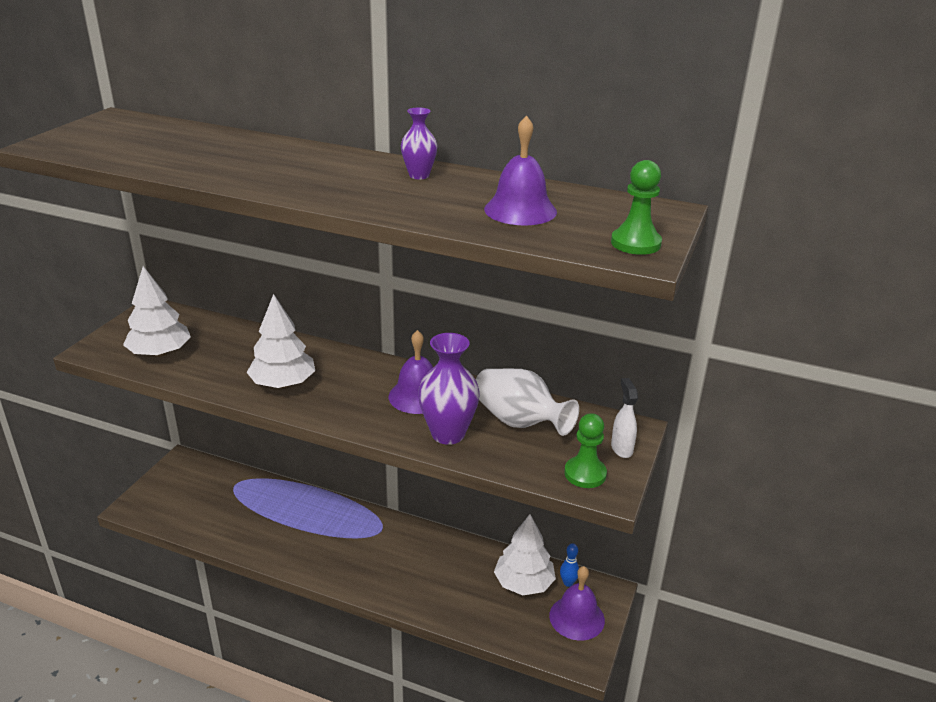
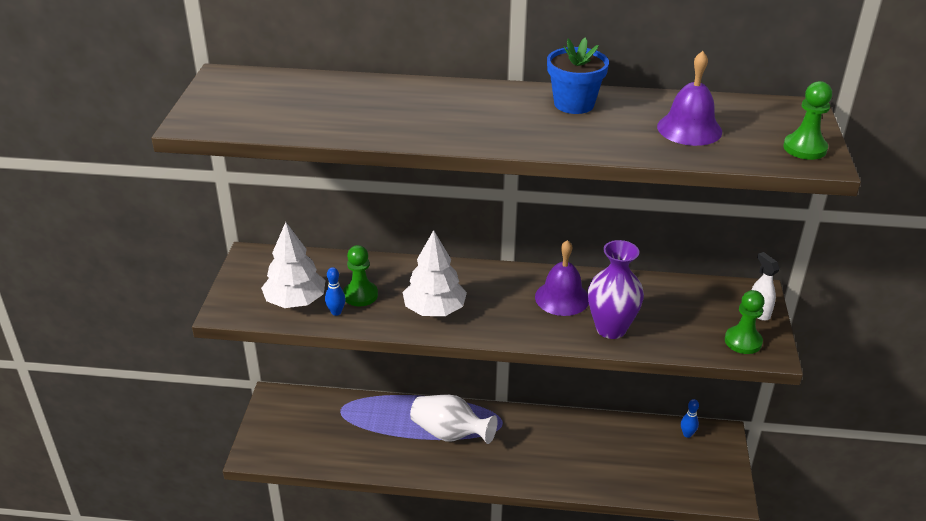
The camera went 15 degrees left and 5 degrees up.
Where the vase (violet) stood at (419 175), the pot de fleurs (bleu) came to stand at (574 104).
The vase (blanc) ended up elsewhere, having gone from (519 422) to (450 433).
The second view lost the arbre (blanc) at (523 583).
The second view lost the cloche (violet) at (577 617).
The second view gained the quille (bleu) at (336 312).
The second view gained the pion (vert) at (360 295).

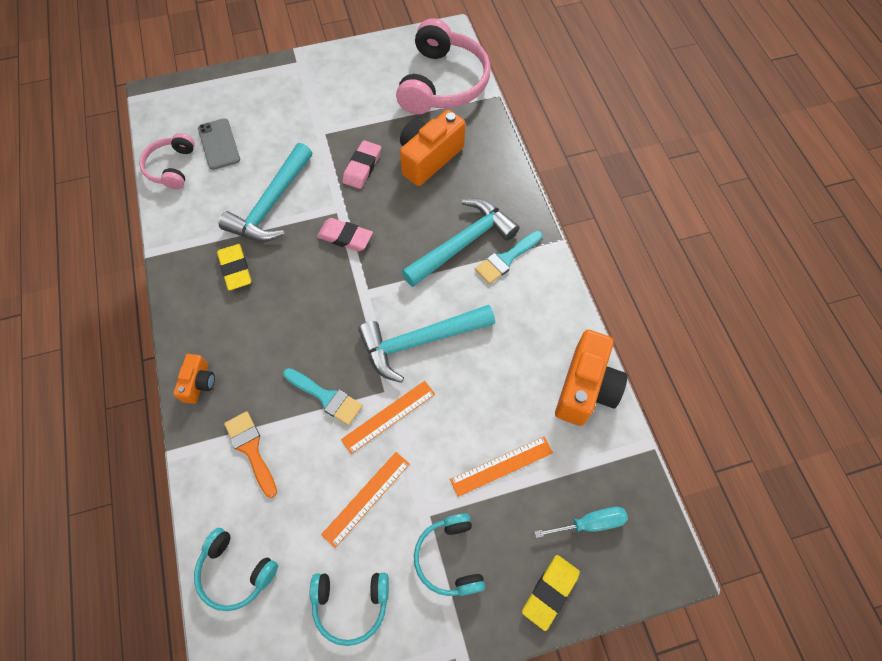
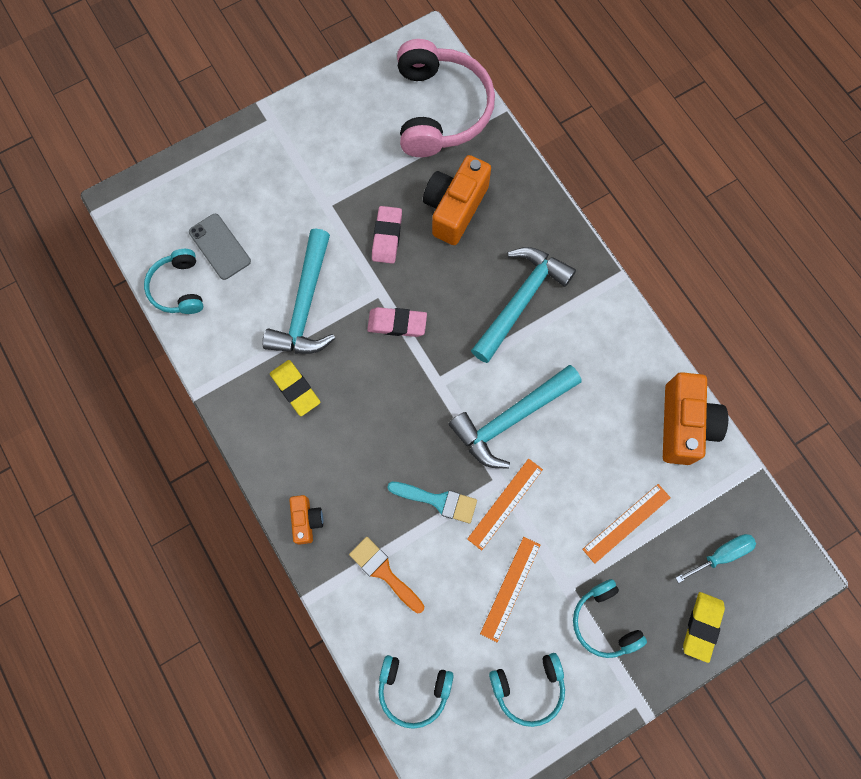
The camera went 15 degrees left and 10 degrees up.
What was the casque audio (rose) at (171 167) turned into the casque audio (turquoise) at (178 288).
The second view lost the pinceau (turquoise) at (506 259).

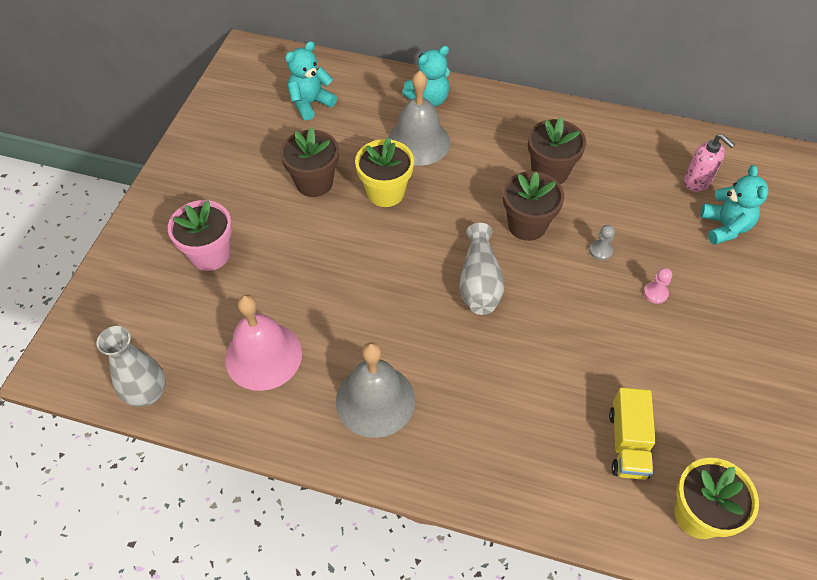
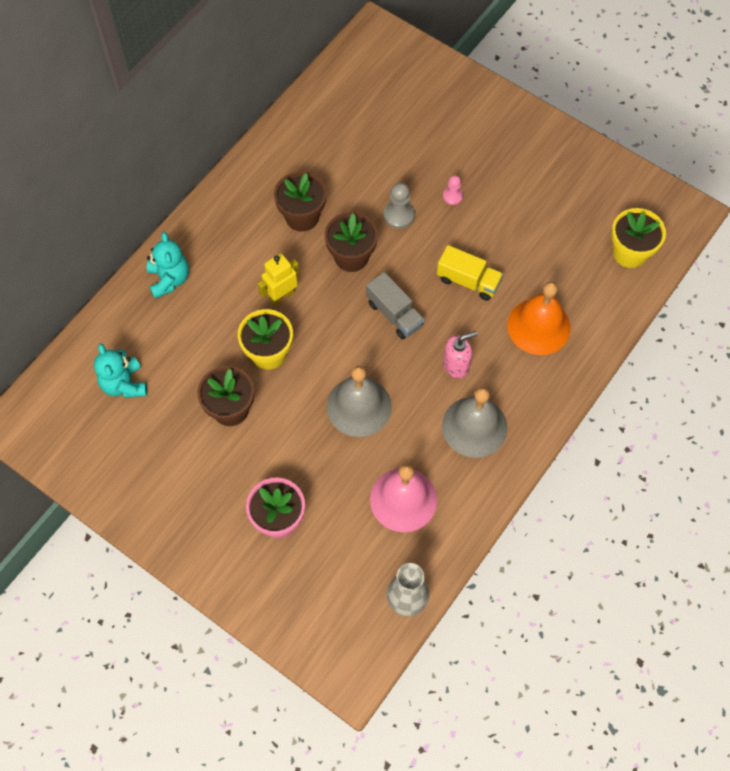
The camera went 70 degrees left and 10 degrees up.
The cloche (gris) ended up elsewhere, having gone from (418 142) to (359 406).
Where the vase (gris) stood at (479 282), the camion (gris) came to stand at (394 314).
The size of the pion (gris) at (600 251) changed by a factor of 1.57.
The camion (jaune) ended up elsewhere, having gone from (627 443) to (468 281).
The distributeur de savon (rose) ended up elsewhere, having gone from (697 182) to (456 365).
The second view lost the ours en peluche (turquoise) at (725 227).
The second view gained the robot (jaune) at (281 296).
The second view gained the cloche (orange) at (538 326).

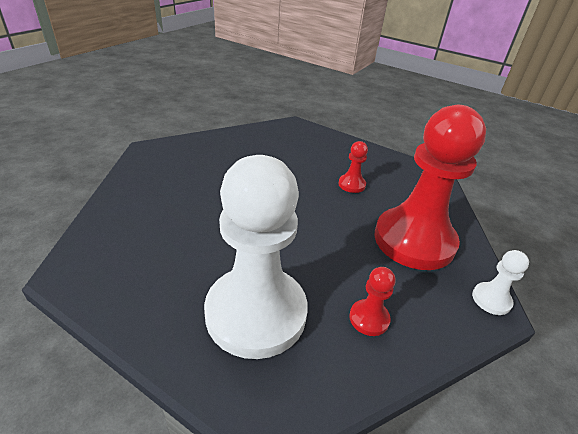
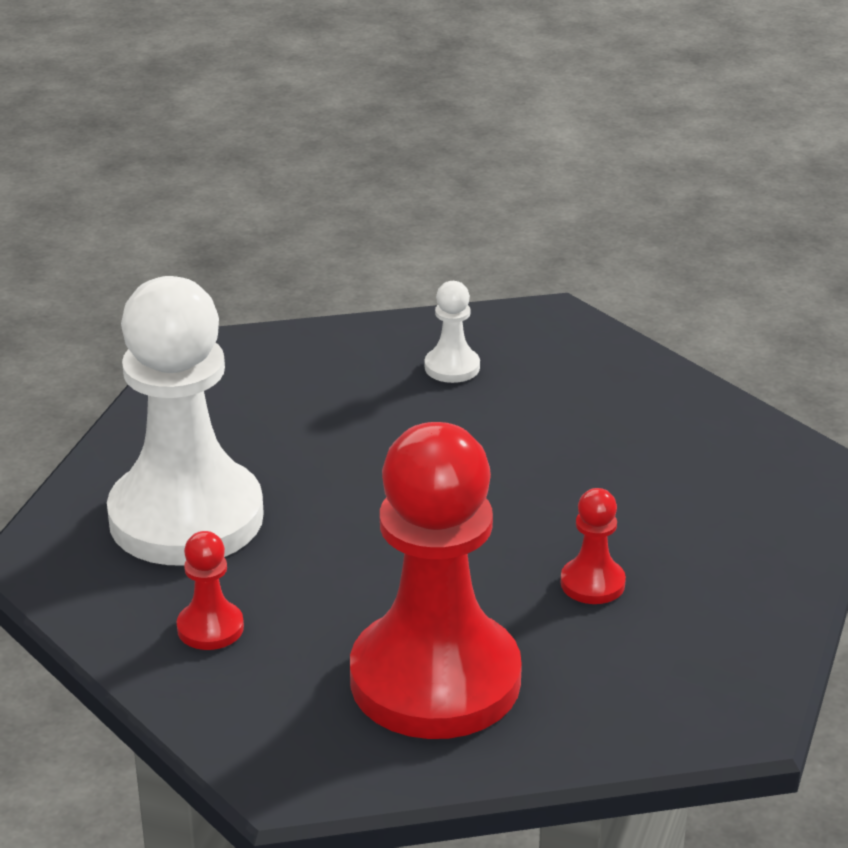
The camera went 80 degrees right and 5 degrees down.
The pion (blanc) ended up elsewhere, having gone from (491 299) to (452 367).

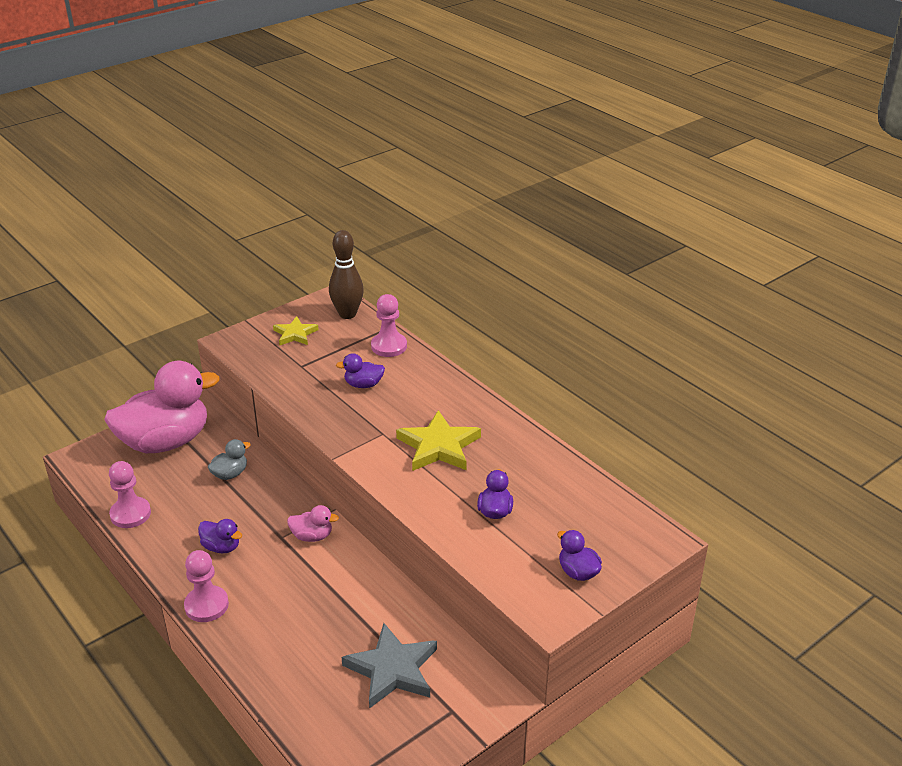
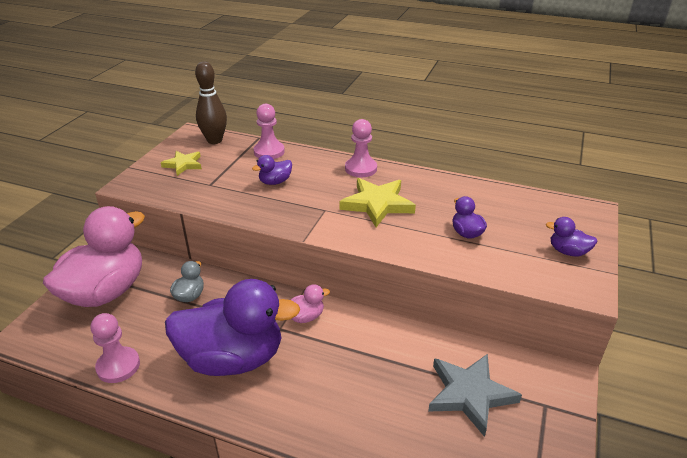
The camera went 30 degrees left and 0 degrees up.
The pion (rose) ended up elsewhere, having gone from (206 605) to (361 169).
The size of the canard (violet) at (221 547) changed by a factor of 2.45.

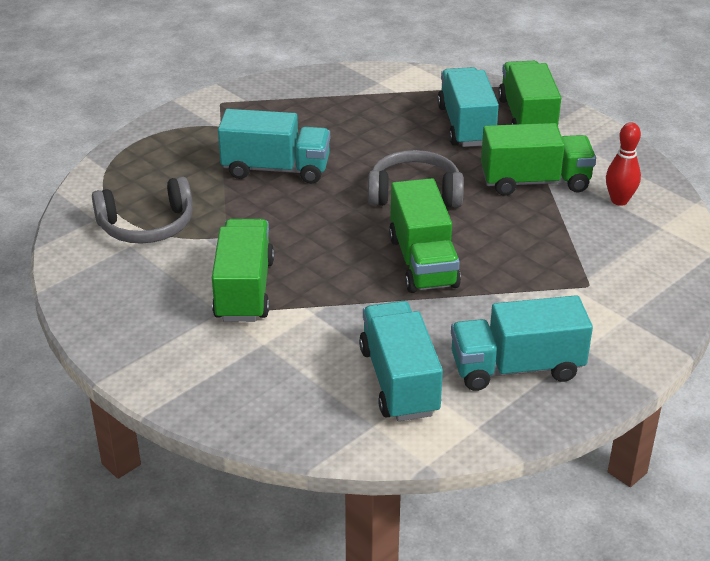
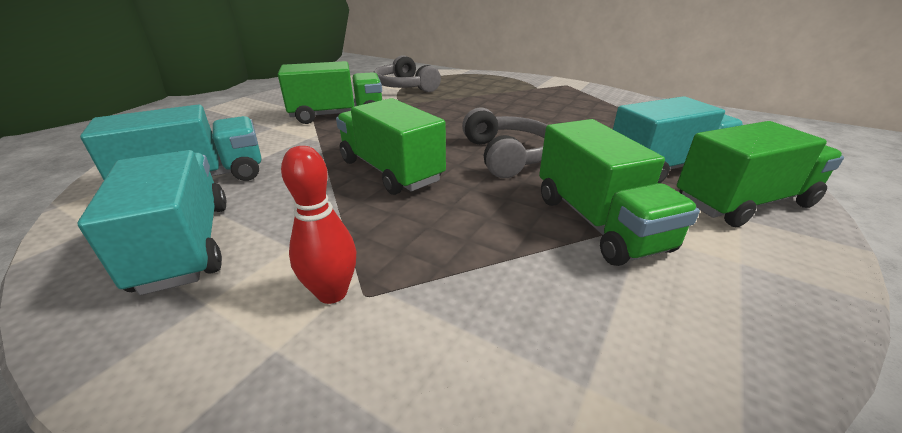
The camera went 75 degrees right and 5 degrees down.
The second view lost the camion (turquoise) at (276 169).
The camion (vert) at (422 262) ended up facing another way, 75 degrees clockwise from before.
The quille (rouge) ended up elsewhere, having gone from (619 200) to (332 293).

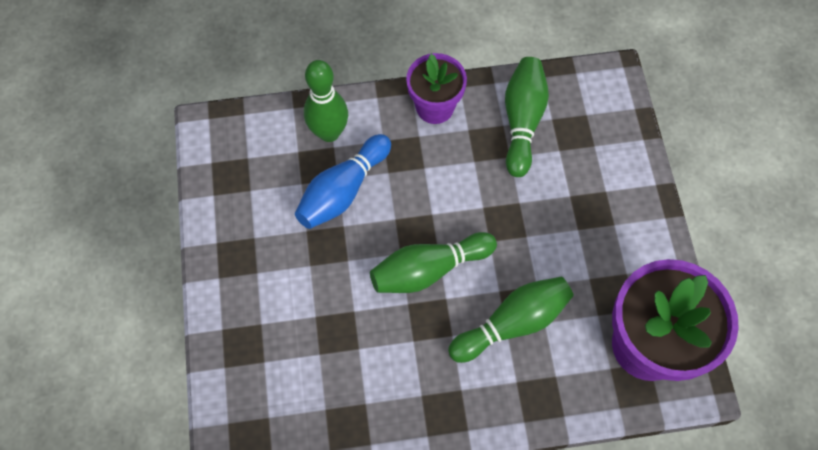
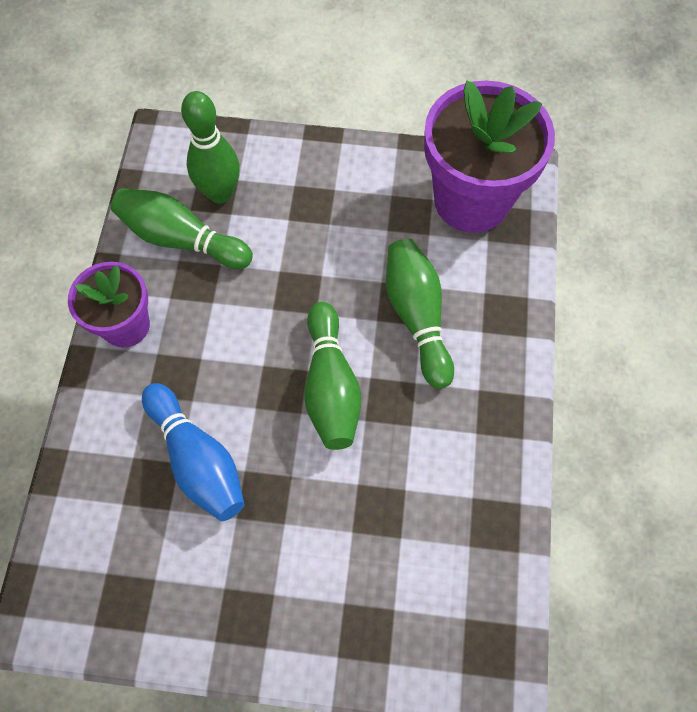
The camera went 75 degrees left and 0 degrees up.
The quille (vert) ended up elsewhere, having gone from (329 132) to (220 193).

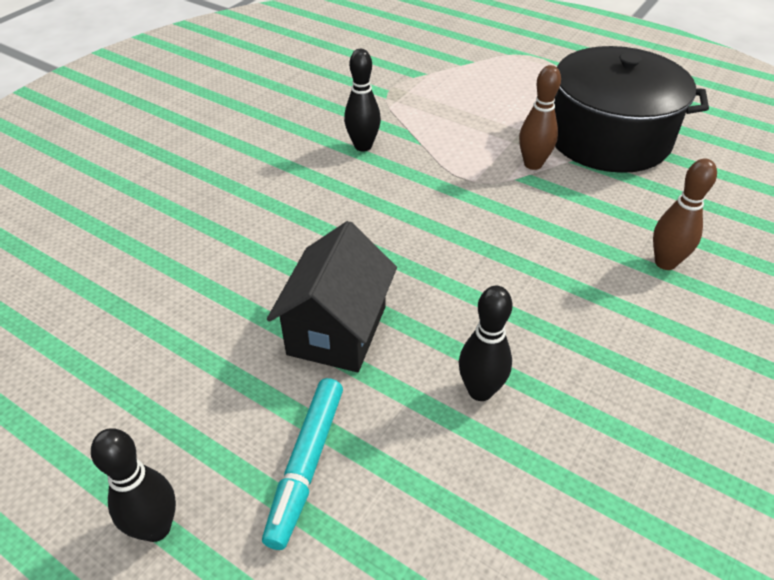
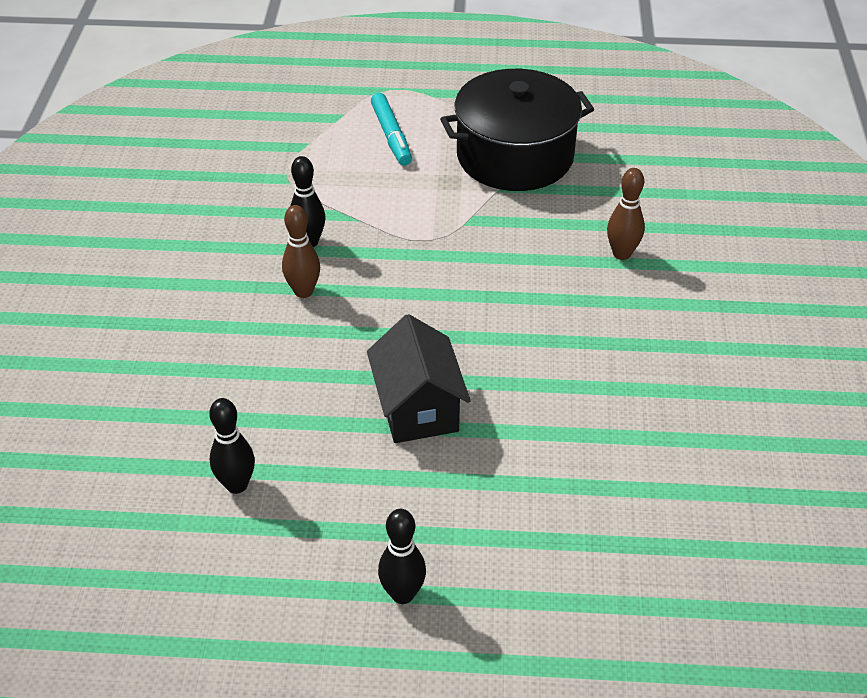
The camera went 30 degrees left and 0 degrees up.
The feutre (turquoise) ended up elsewhere, having gone from (306 465) to (391 136).
The quille (noir) ended up elsewhere, having gone from (480 391) to (237 485).
The quille (marron) ended up elsewhere, having gone from (533 164) to (303 291).

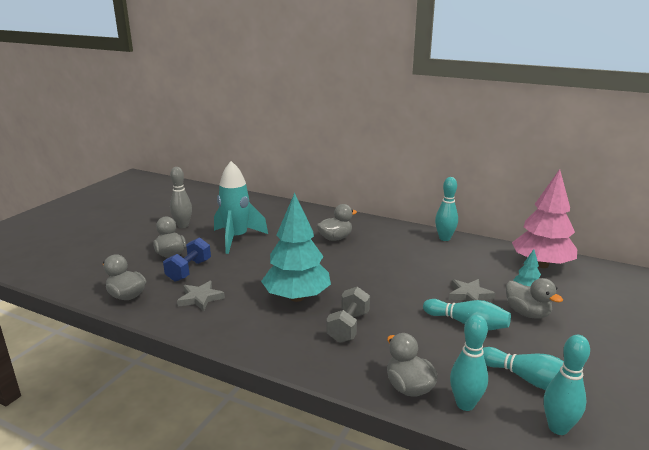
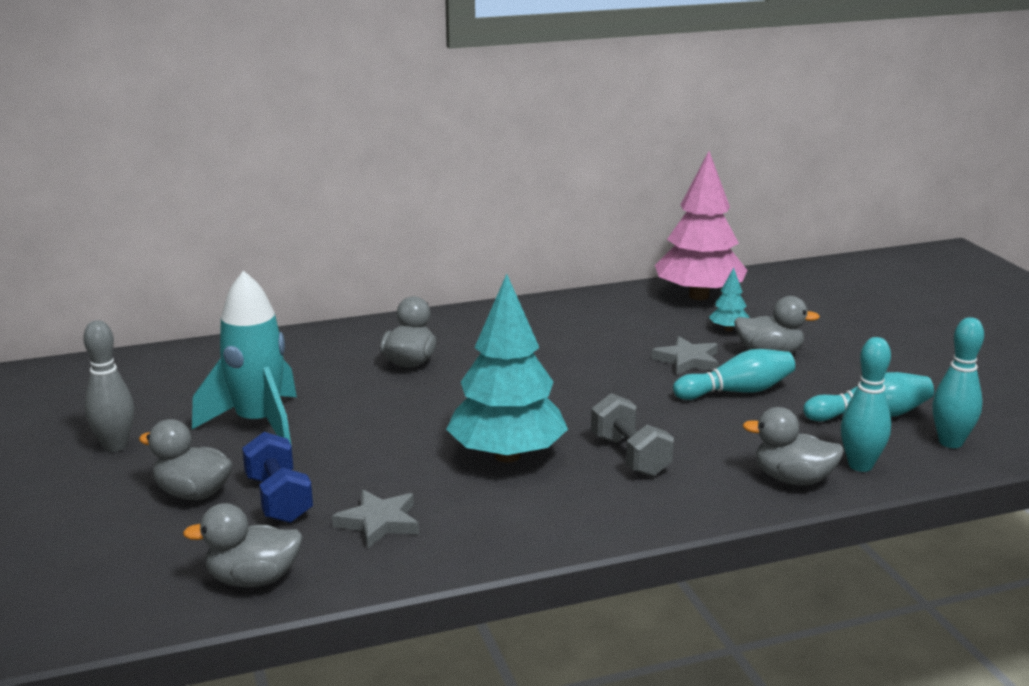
The camera went 45 degrees left and 0 degrees up.
The second view lost the quille (turquoise) at (444 238).

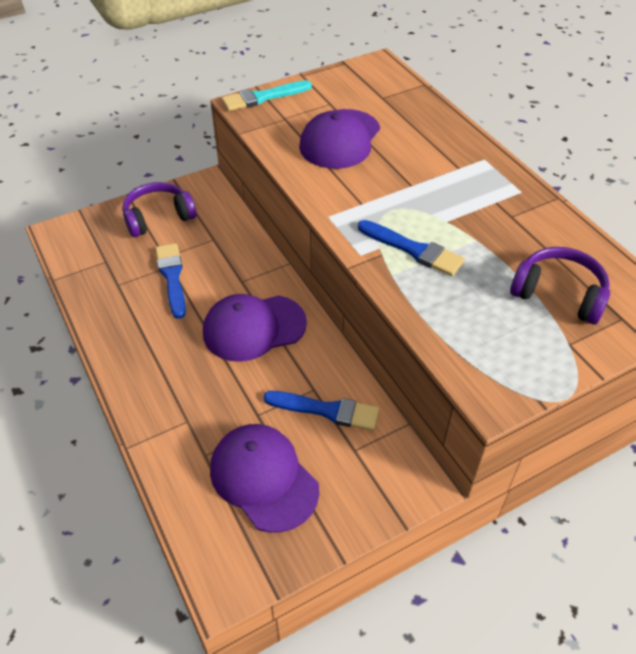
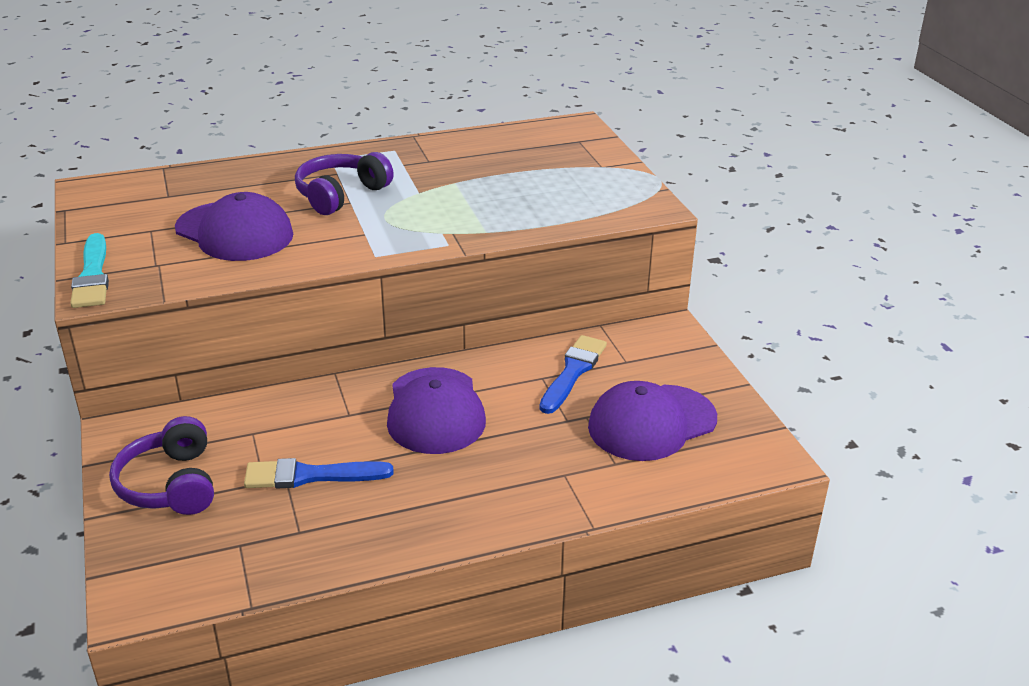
The camera went 80 degrees left and 15 degrees down.
The second view lost the pinceau (bleu) at (413 250).
The casque audio (violet) ended up elsewhere, having gone from (559 294) to (341 195).

